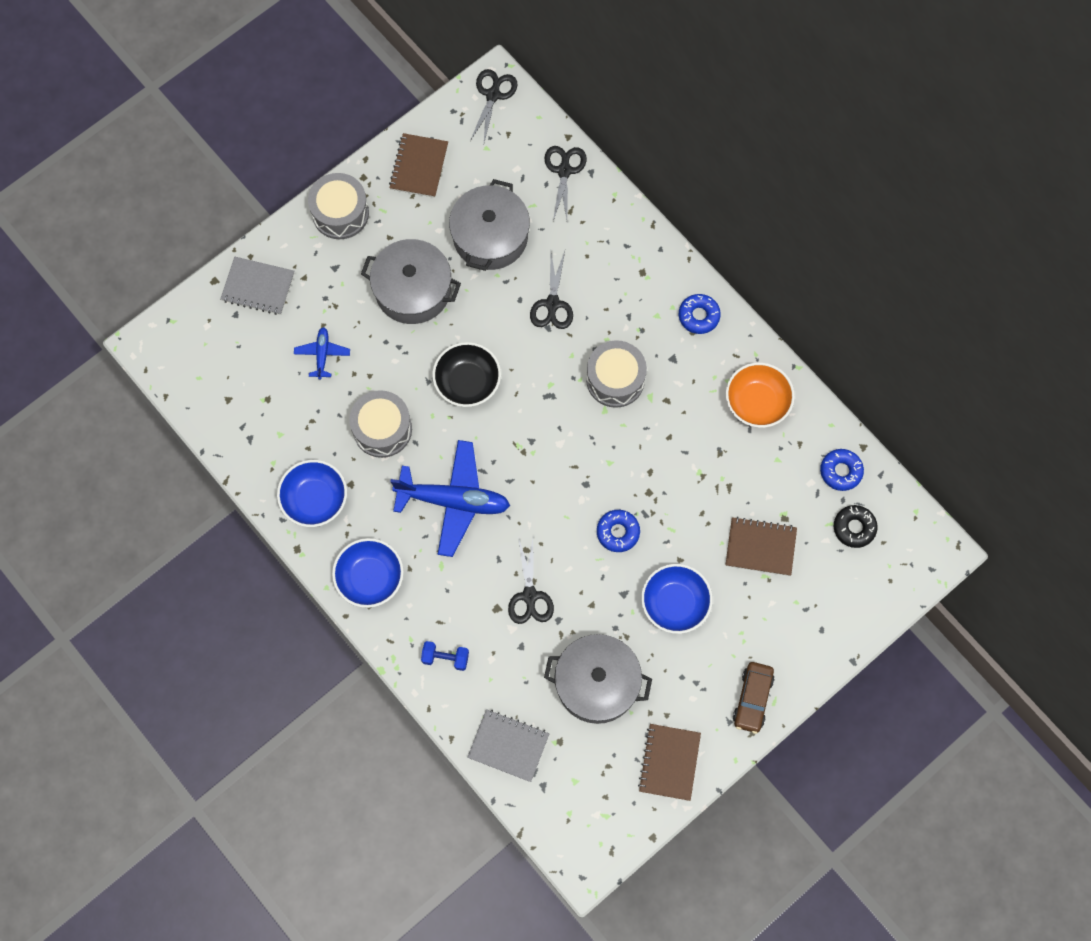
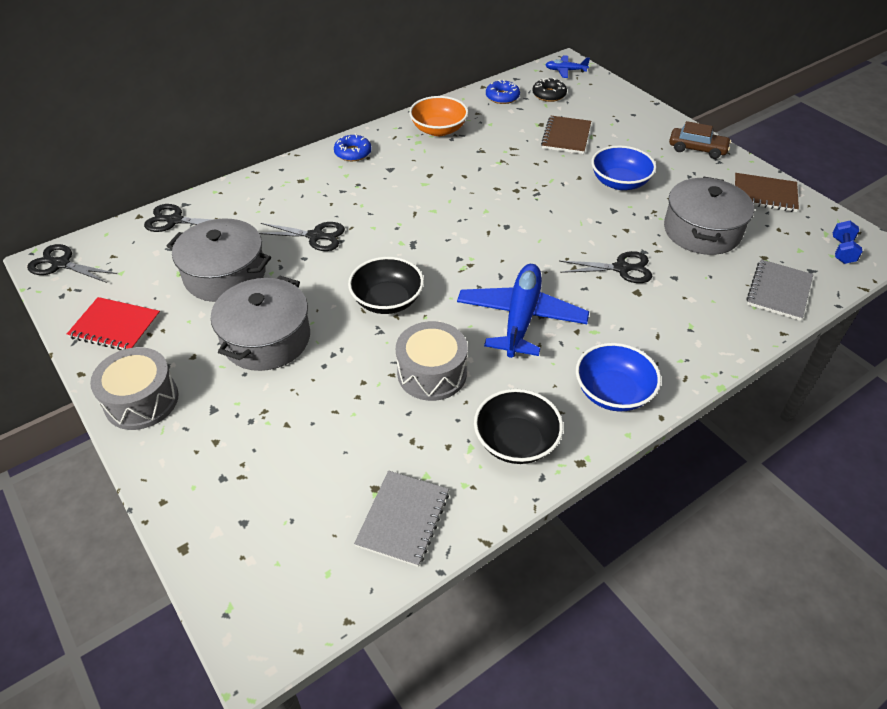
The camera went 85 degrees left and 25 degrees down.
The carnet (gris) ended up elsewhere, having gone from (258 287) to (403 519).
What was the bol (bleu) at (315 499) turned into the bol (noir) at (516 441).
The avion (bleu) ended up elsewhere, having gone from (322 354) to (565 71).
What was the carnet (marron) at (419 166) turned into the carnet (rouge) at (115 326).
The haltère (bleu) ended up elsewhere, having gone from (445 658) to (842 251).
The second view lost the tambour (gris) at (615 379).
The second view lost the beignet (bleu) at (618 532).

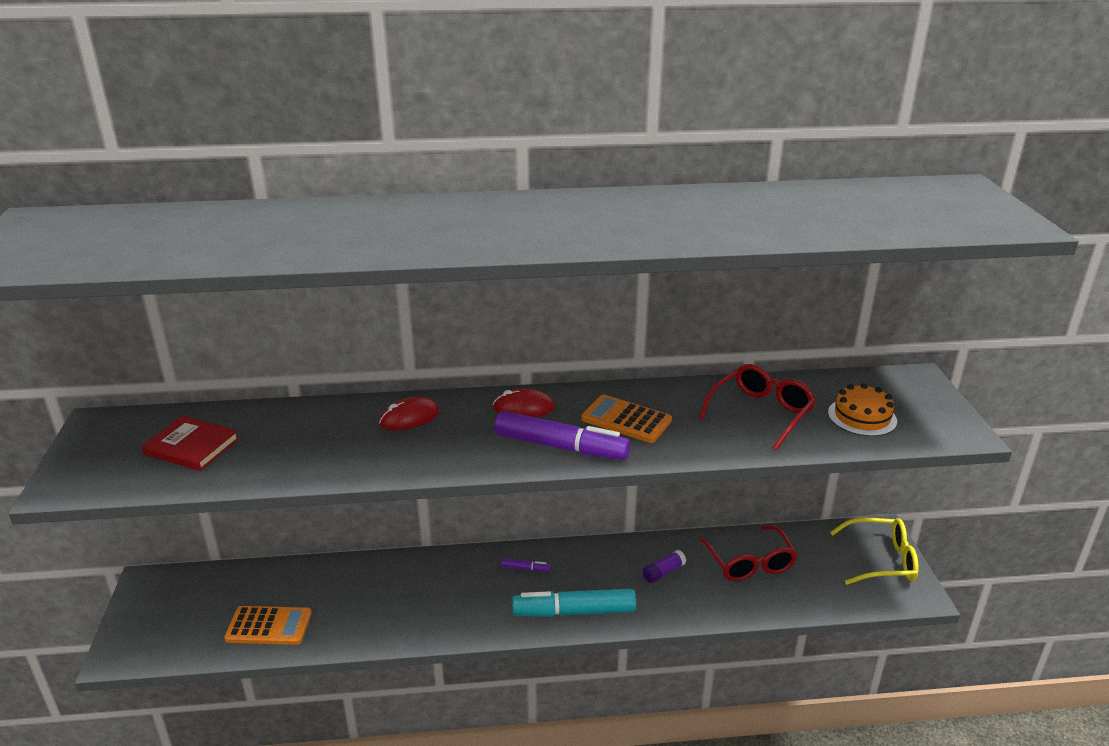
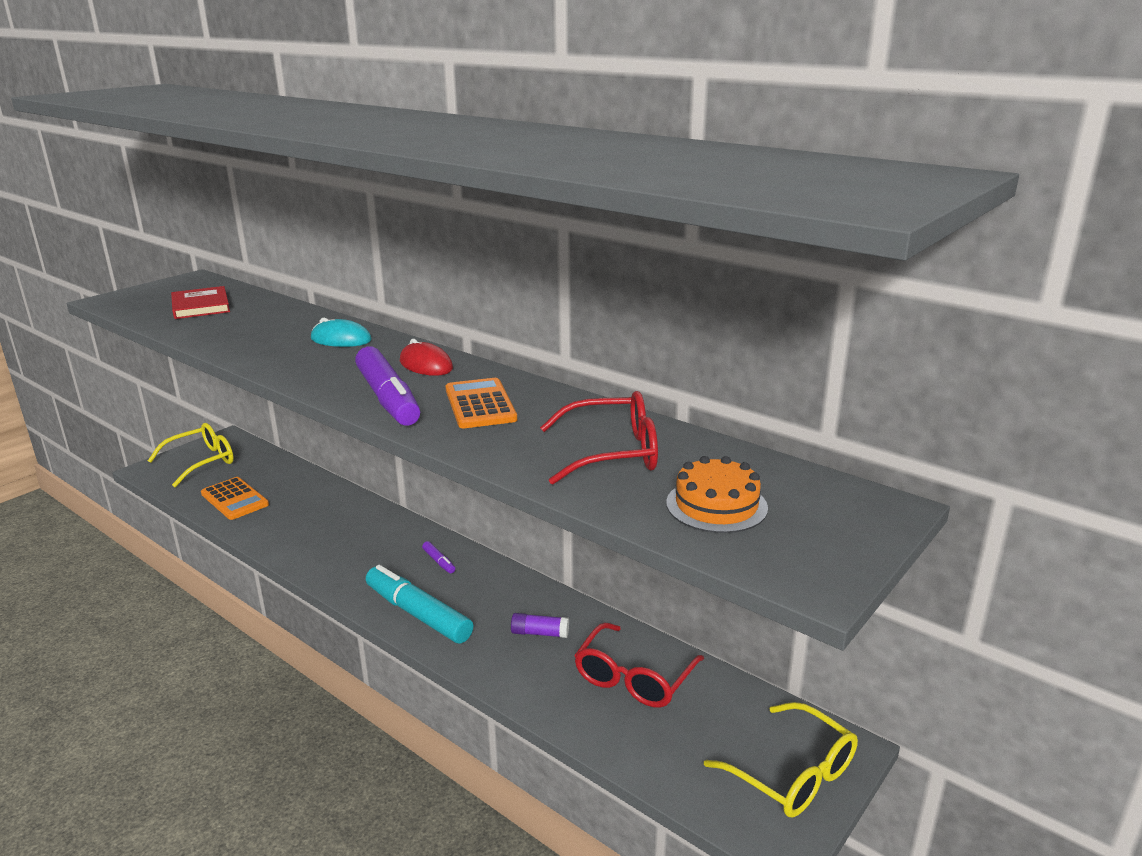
The camera went 45 degrees right and 5 degrees down.
What was the souris (rouge) at (409 417) turned into the souris (turquoise) at (341 339).
The second view gained the lunettes (jaune) at (202 461).

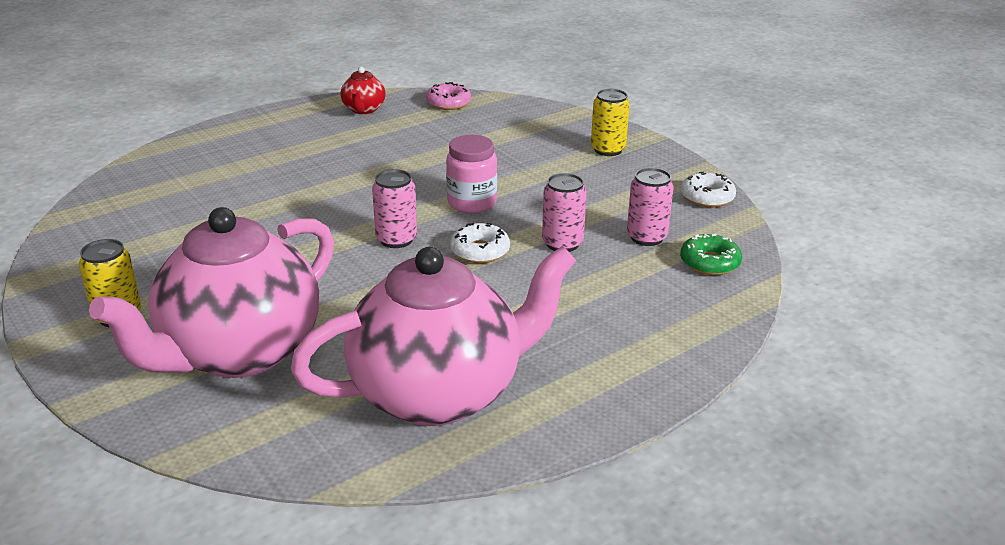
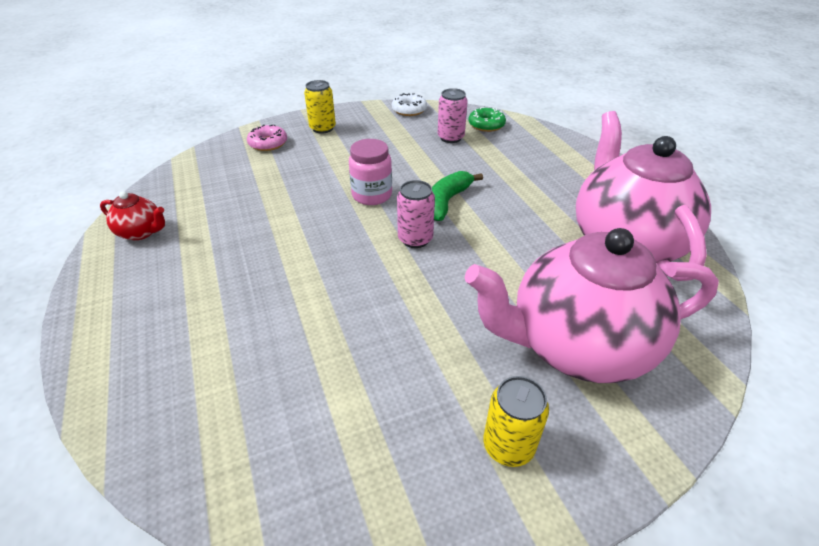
The camera went 75 degrees left and 10 degrees up.
The théière (rose) at (239 352) ended up facing another way, 120 degrees clockwise from before.
The beignet (rose) ended up elsewhere, having gone from (448 103) to (268 143).
Where the beignet (blanc) stood at (480 251), the banane (vert) came to stand at (447 201).
The second view lost the canette (rose) at (562 243).

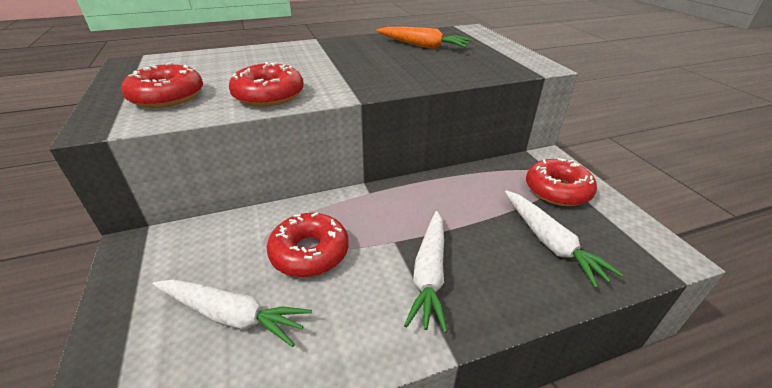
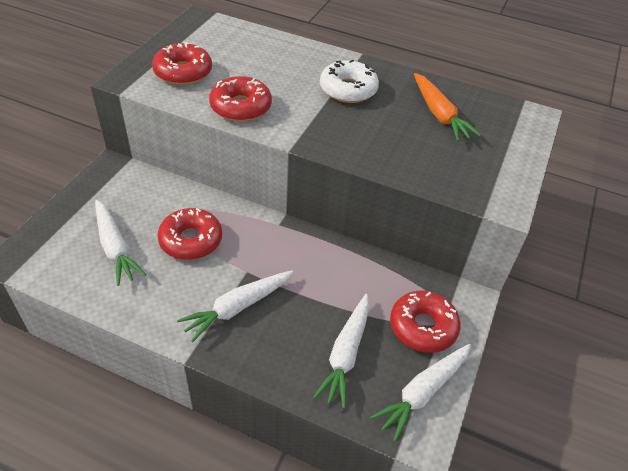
The camera went 40 degrees right and 10 degrees up.
The second view gained the beignet (blanc) at (348 89).
The second view gained the carotte (blanc) at (422 393).

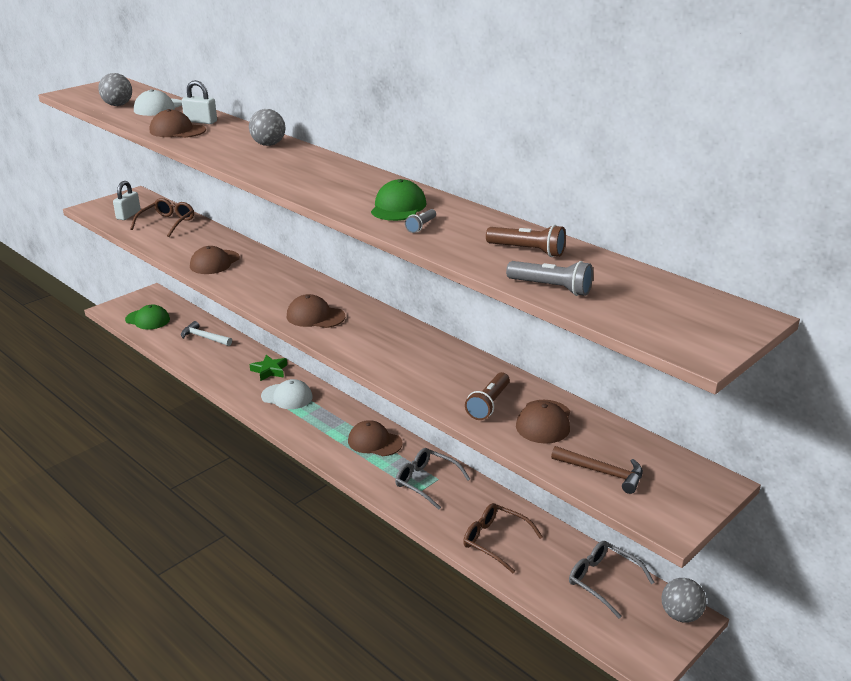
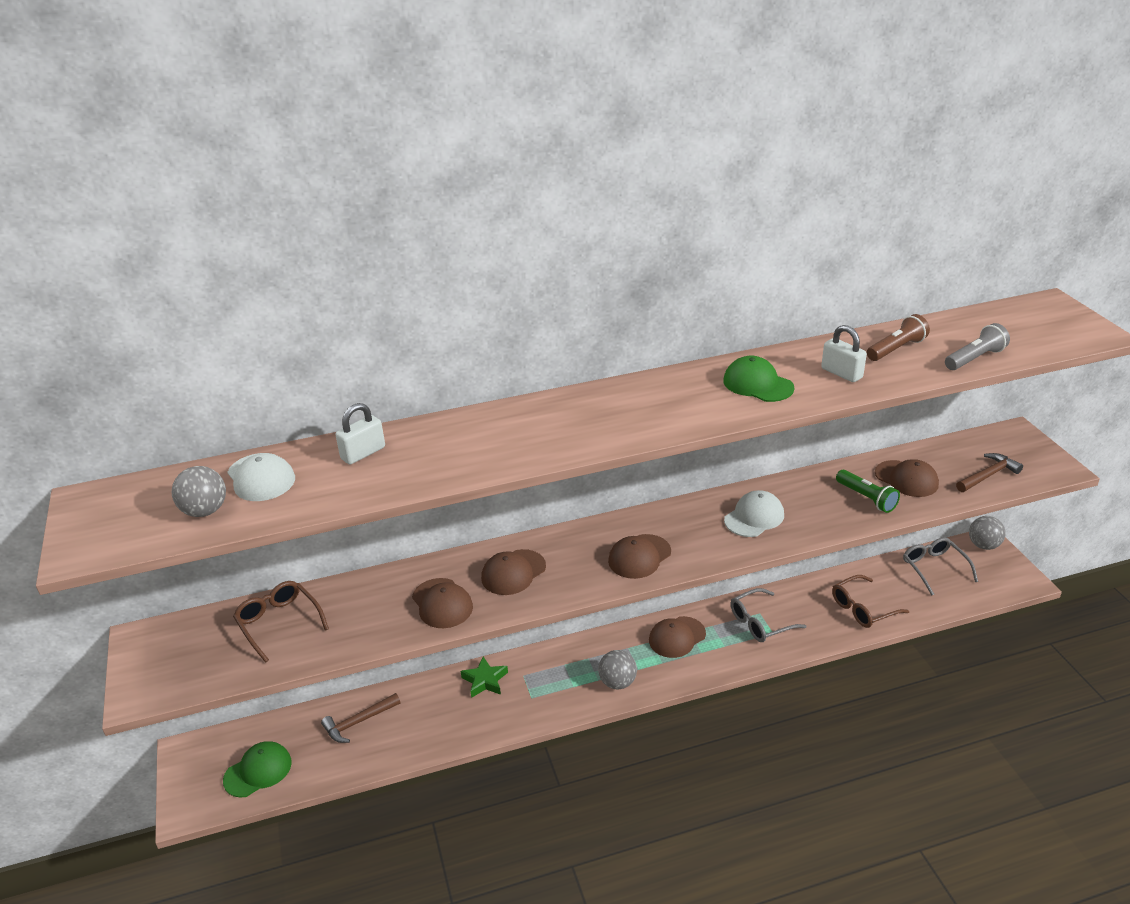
The camera went 60 degrees left and 5 degrees up.
The cadenas (blanc) ended up elsewhere, having gone from (128 215) to (841 373).
The casquette (marron) ended up elsewhere, having gone from (177 131) to (513 572).
What was the marteau (blanc) at (204 337) turned into the marteau (marron) at (358 722).
The balle (gris) ended up elsewhere, having gone from (268 144) to (617 682).
The casquette (blanc) ended up elsewhere, having gone from (287 397) to (754 517).
The second view lost the lampe de poche (gris) at (421 226).
What was the lampe de poche (marron) at (488 404) turned into the lampe de poche (vert) at (866 498).
The lunettes (gris) at (602 581) ended up facing another way, 90 degrees clockwise from before.

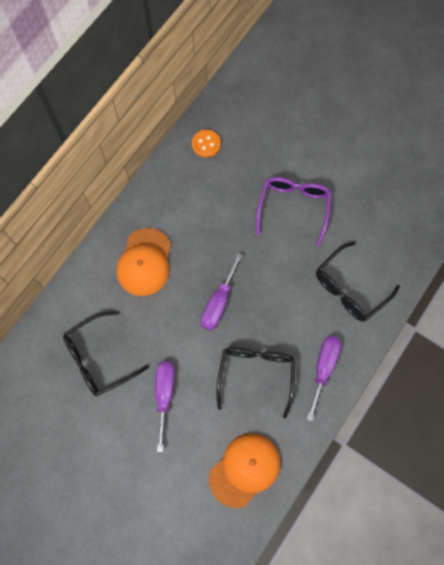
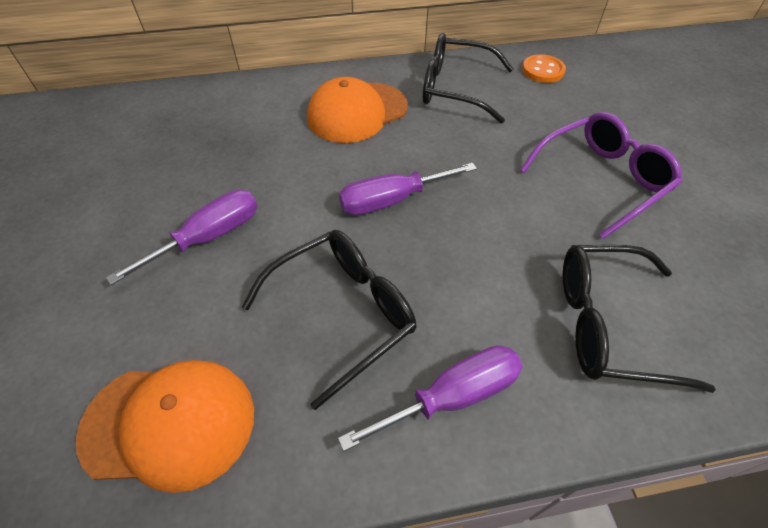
The camera went 45 degrees right and 20 degrees down.
The lunettes (noir) ended up elsewhere, having gone from (98 358) to (455 89).

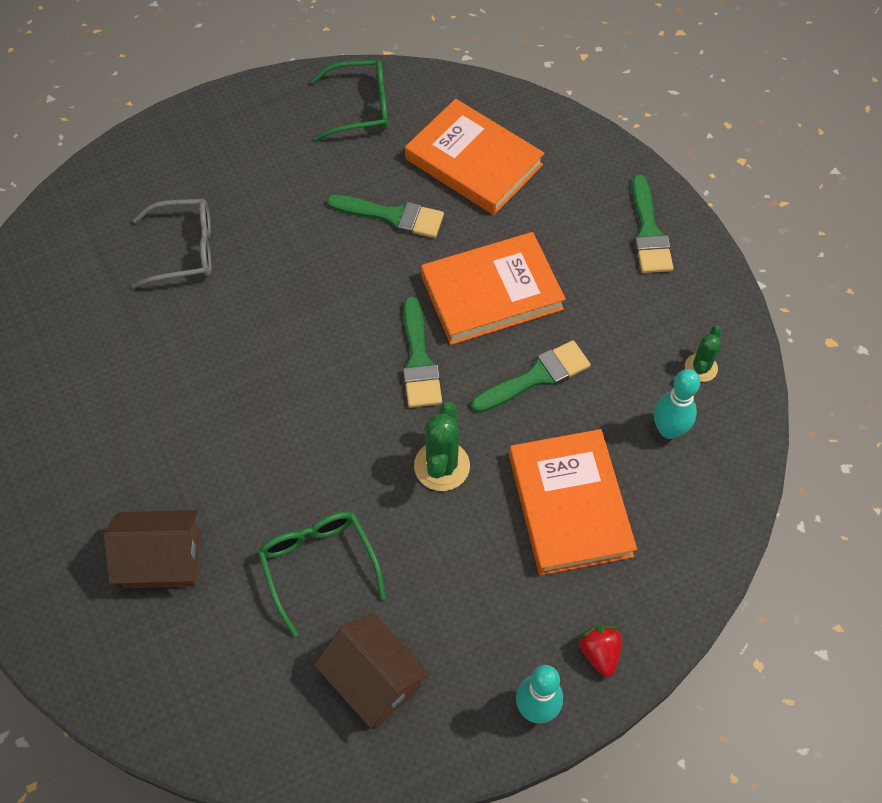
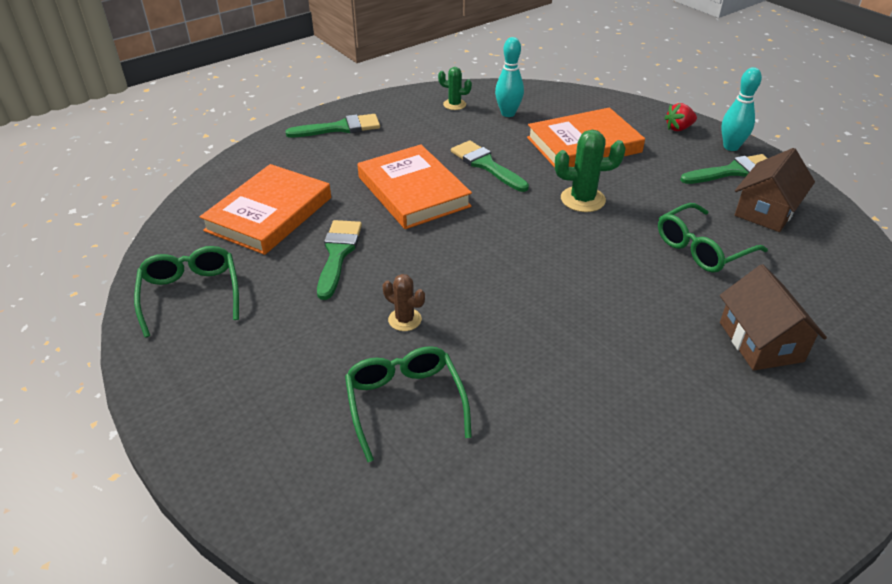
The camera went 100 degrees left and 20 degrees down.
What was the lunettes (gris) at (185 250) turned into the lunettes (vert) at (405 403).
The pinceau (vert) ended up elsewhere, having gone from (419 361) to (733 171).
The second view gained the cactus (marron) at (405 319).

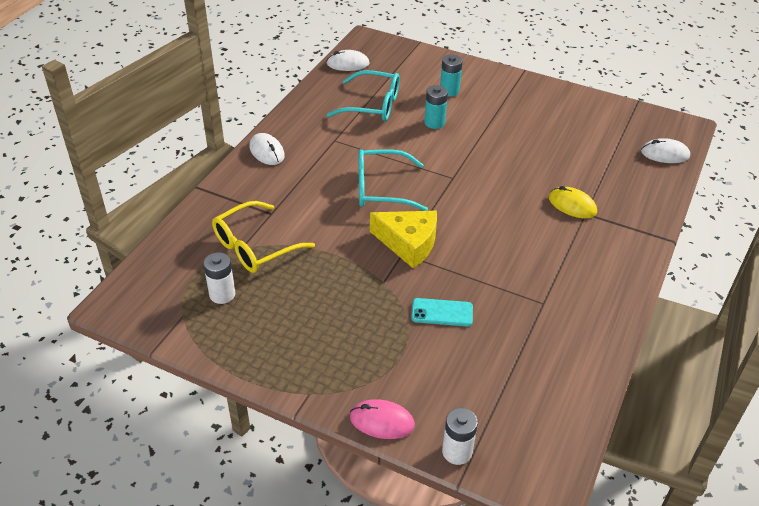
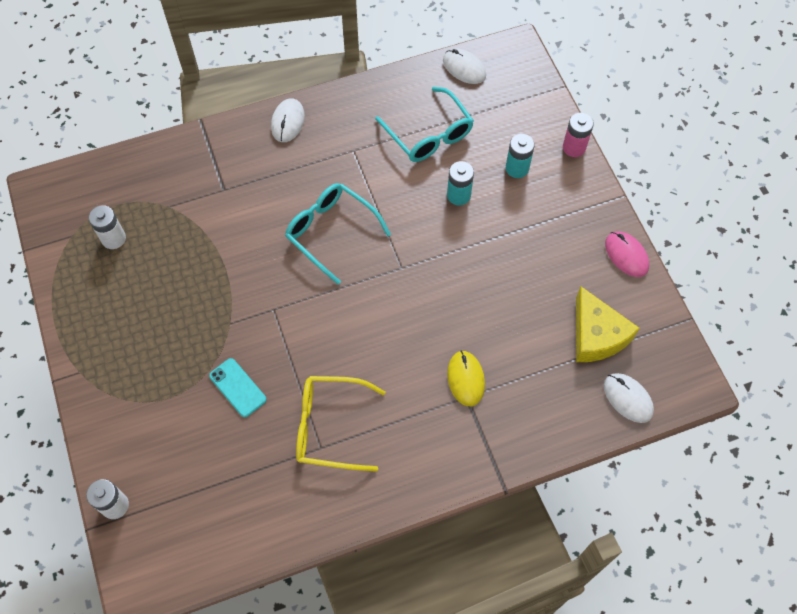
The camera went 45 degrees right and 20 degrees up.
The lunettes (jaune) ended up elsewhere, having gone from (254 247) to (330 427).
The souris (rose) ended up elsewhere, having gone from (382 421) to (626 255).
The fromage (jaune) ended up elsewhere, having gone from (408 243) to (596 335).
The second view gained the pile (rose) at (574 147).

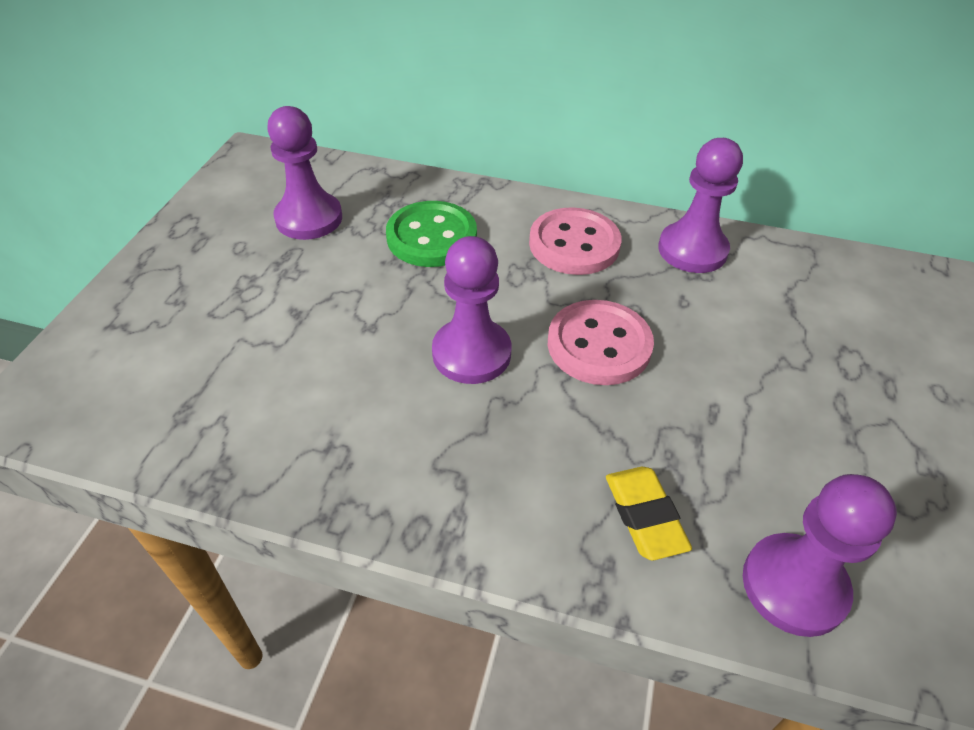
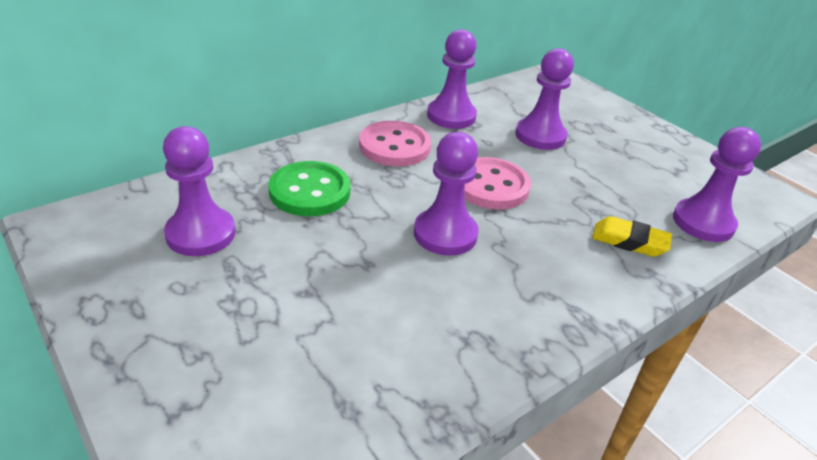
The camera went 55 degrees left and 10 degrees down.
The second view gained the pion (violet) at (540 136).

